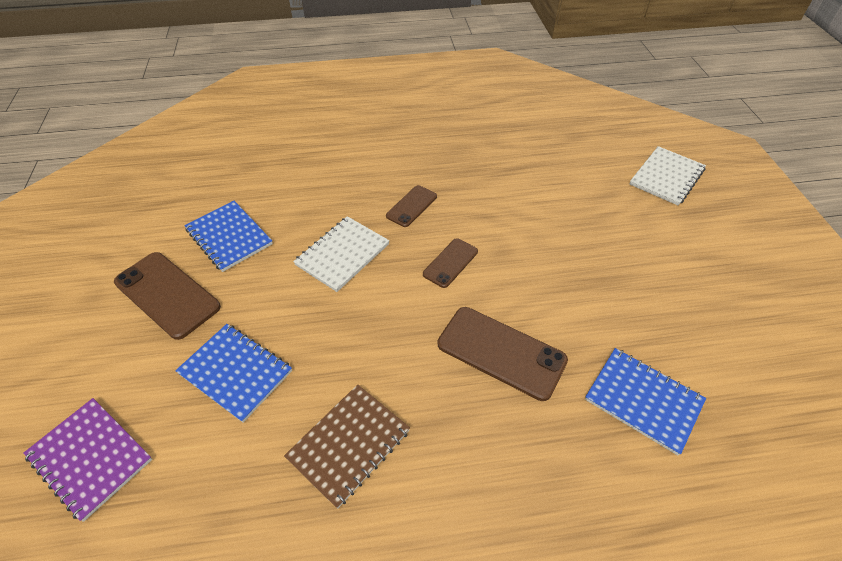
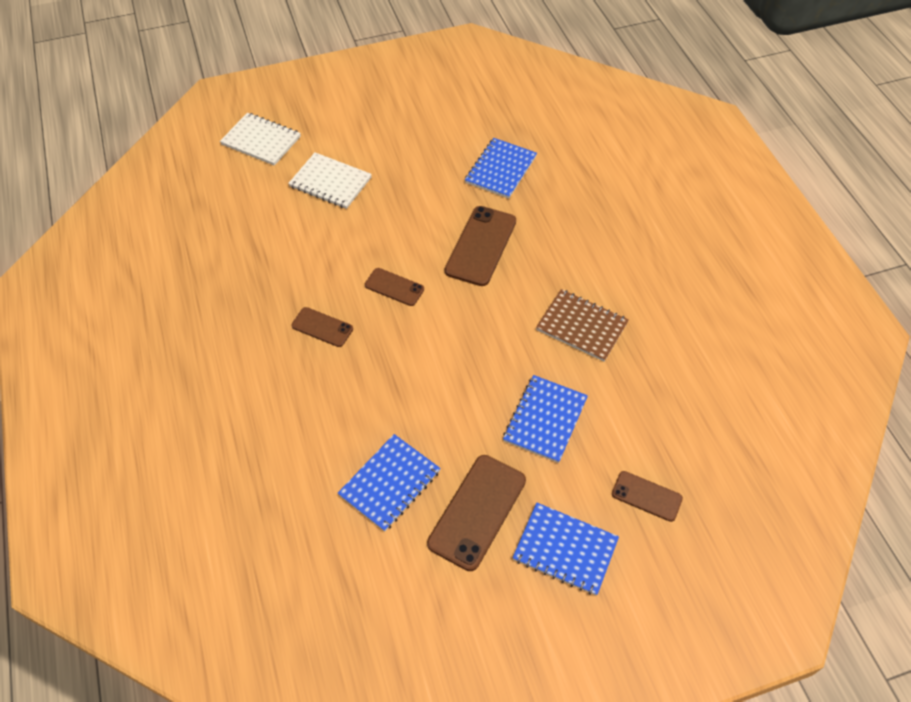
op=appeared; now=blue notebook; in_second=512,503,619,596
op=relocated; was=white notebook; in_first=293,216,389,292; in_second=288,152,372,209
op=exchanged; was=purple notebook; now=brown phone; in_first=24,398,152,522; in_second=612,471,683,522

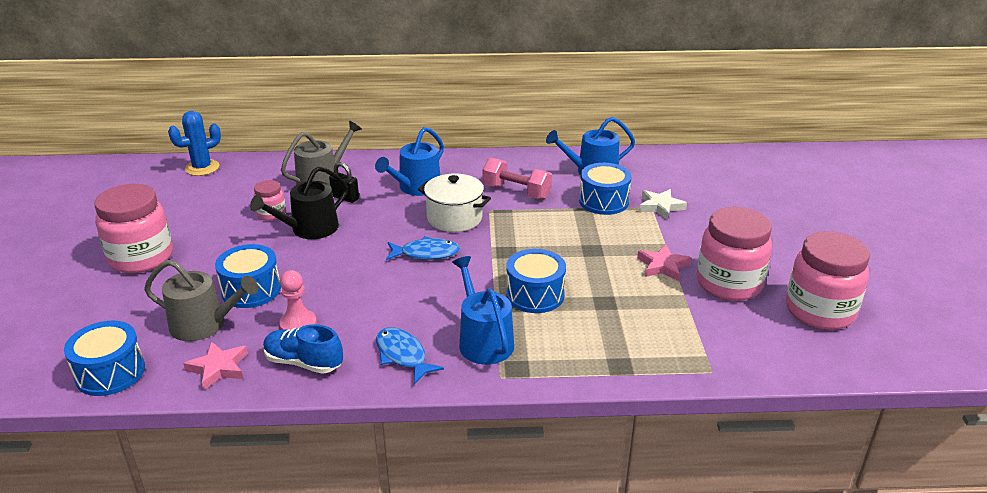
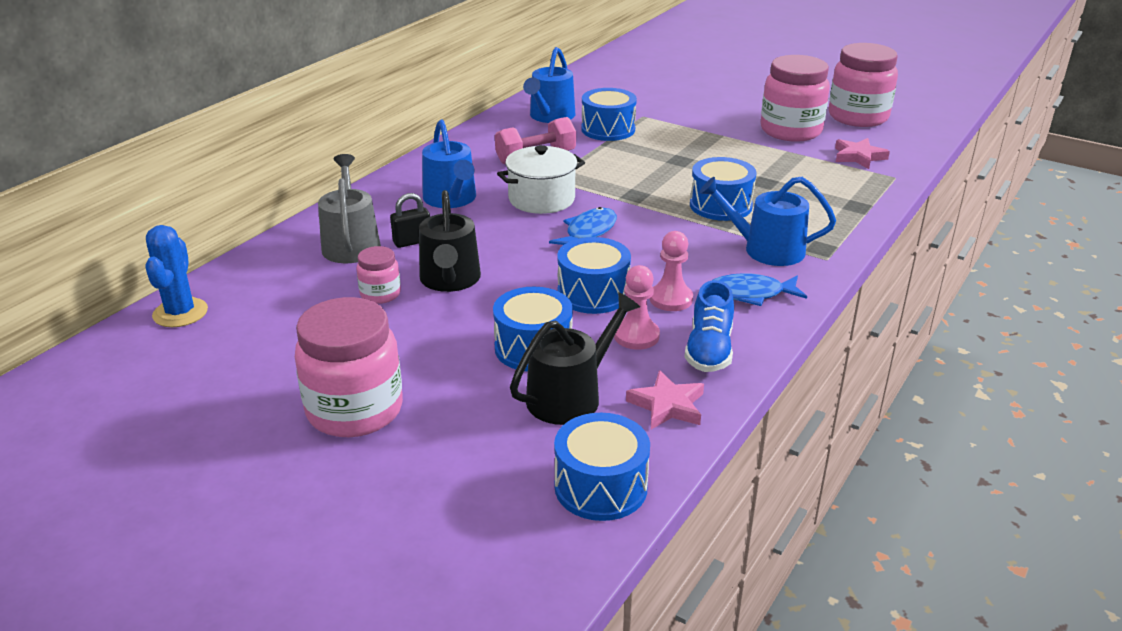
op=missing; was=white star; in_first=639,189,687,220
op=appeared; now=blue drum; in_second=557,237,631,314
op=appeared; now=pink pawn; in_second=650,231,693,311
op=relocated; was=pink star; in_first=637,244,691,281; in_second=835,138,890,169
op=colour; was=grey watering can; now=black watering can; in_first=144,260,258,341; in_second=510,292,640,425
op=spun; was=blue shoe; in_first=263,324,343,374; in_second=684,280,734,372; clockwise=-45

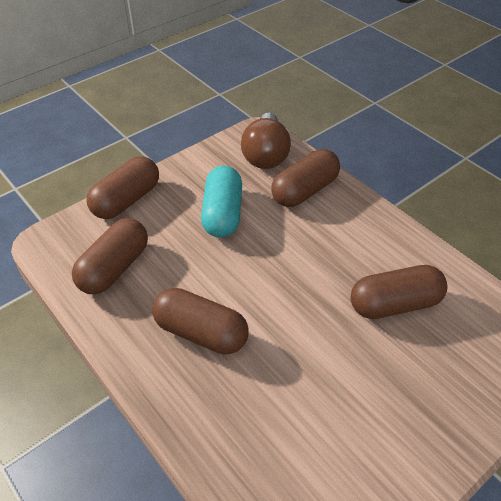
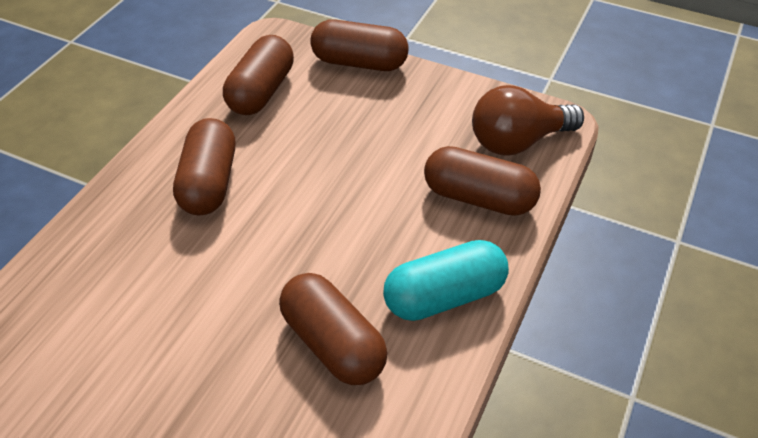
op=relocated; was=turquoise capsule; in_first=201,166,242,238; in_second=383,240,509,321
op=spun; was=brown capsule; in_first=72,218,148,294; in_second=223,35,294,115; clockwise=-75

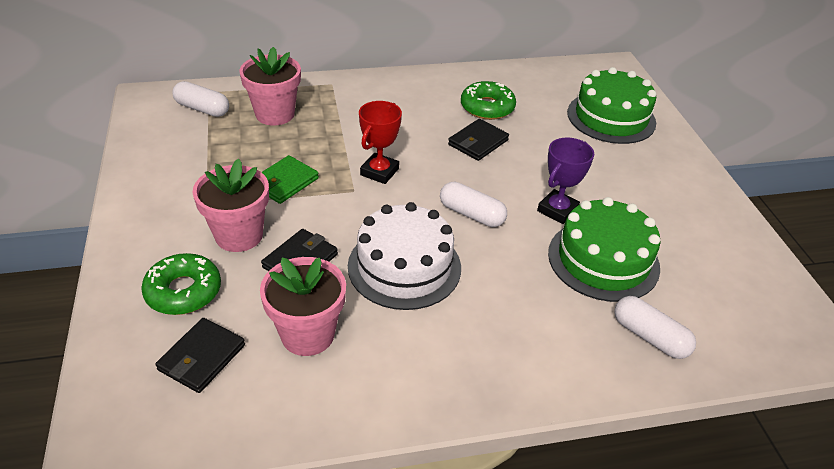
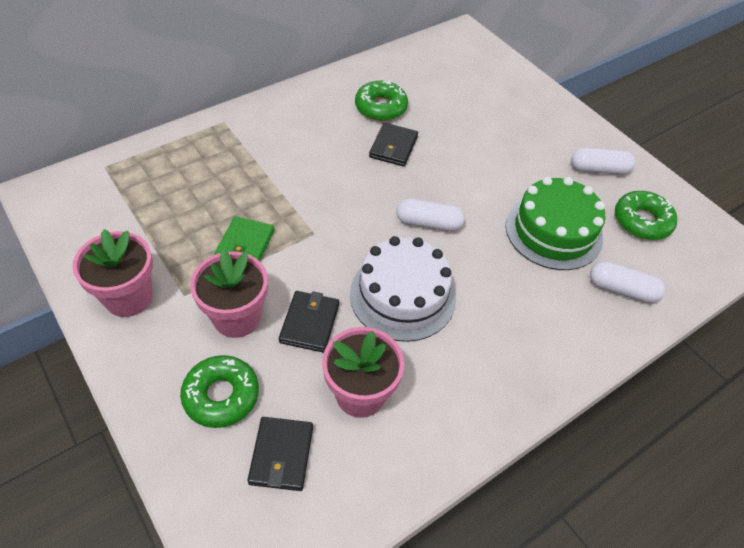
op=missing; was=red trophy; in_first=359,101,402,184
op=missing; was=purple trophy; in_first=537,138,594,224
op=missing; was=green cake; in_first=567,67,656,144
op=appeared; now=green donut; in_second=615,191,677,240
op=relocated; was=white capsule; in_first=172,81,229,117; in_second=571,148,635,175
op=relocated; was=pink flower pot; in_first=239,47,301,126; in_second=72,229,153,317

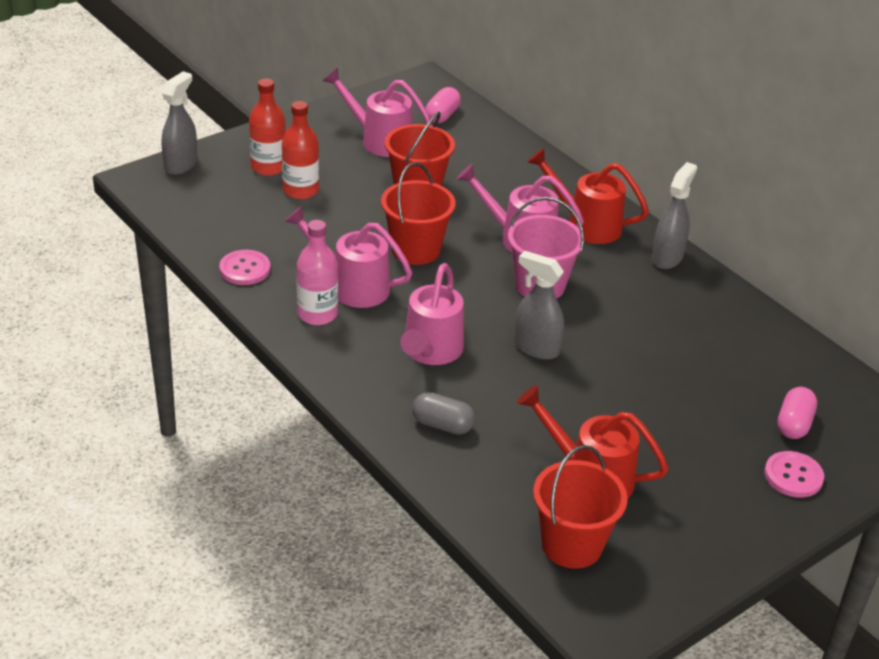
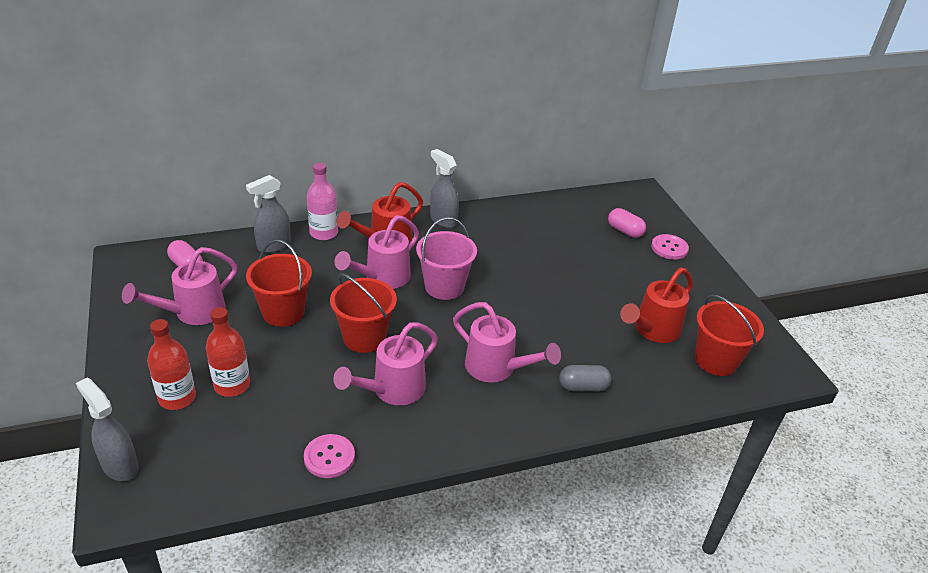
op=relocated; was=pink bottle; in_first=297,220,338,325; in_second=307,163,338,240
op=relocated; was=grey spray bottle; in_first=514,251,564,360; in_second=246,175,291,253
op=spun; was=grey capsule; in_first=412,392,475,435; in_second=559,365,611,392; clockwise=45

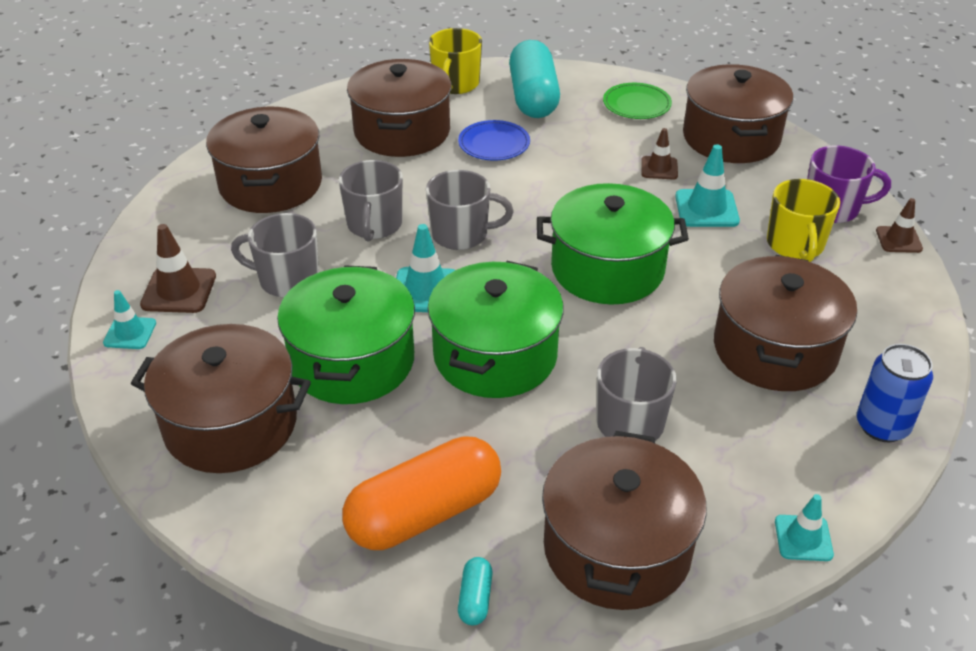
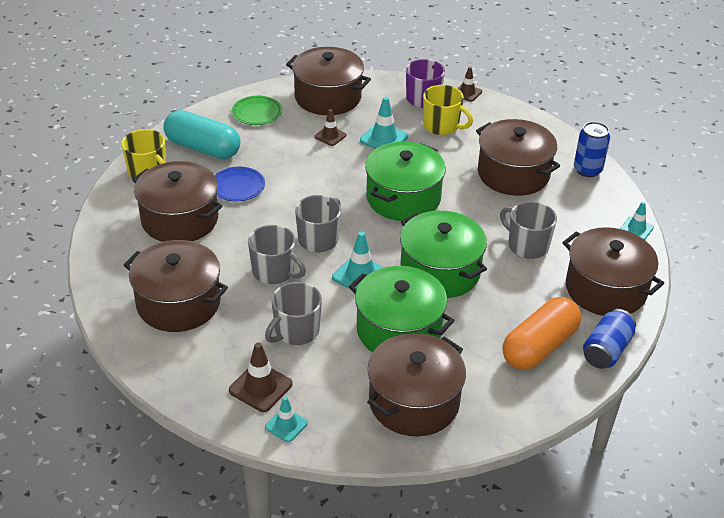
op=exchanged; was=turquoise capsule; now=blue can; in_first=458,557,493,625; in_second=583,309,636,369
op=spun; was=orange capsule; in_first=342,436,501,550; in_second=502,297,581,370; clockwise=45

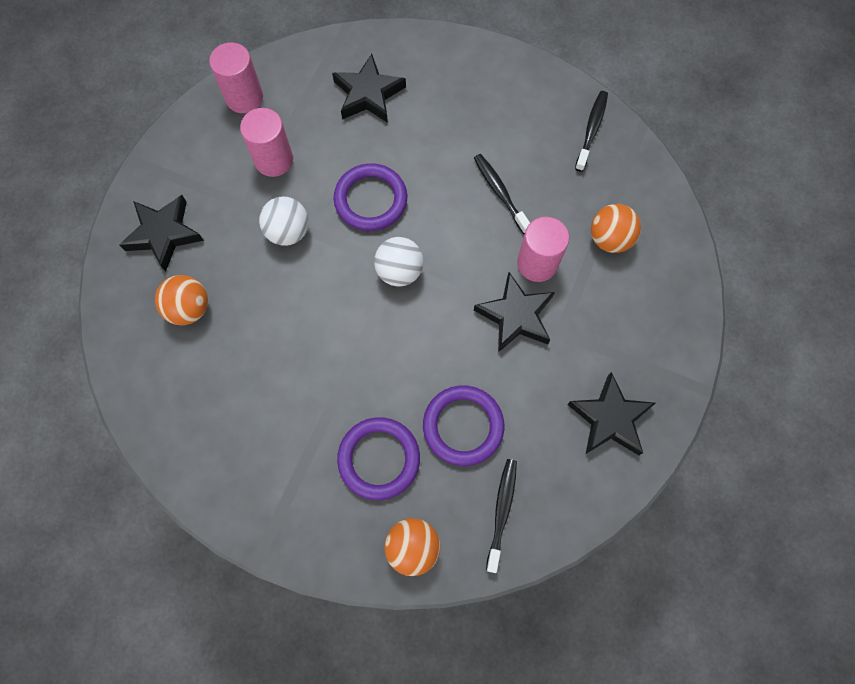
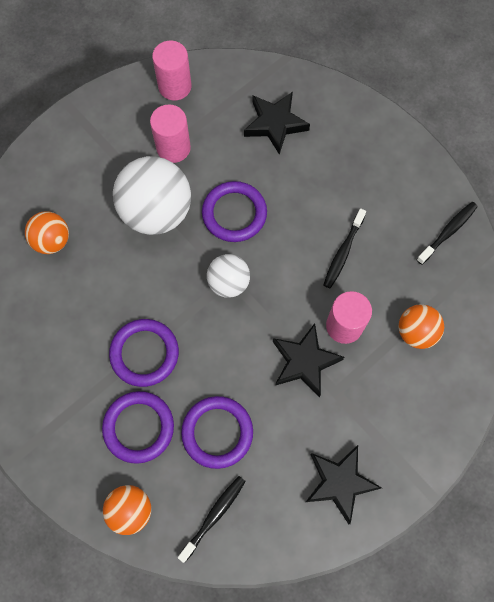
op=missing; was=black star; in_first=119,195,204,272
op=appeared; now=purple ring; in_second=109,319,179,387
op=spun; was=black toothbrush; in_first=474,154,530,234; in_second=323,208,366,288; clockwise=-150
op=size; was=white ball; in_first=259,196,309,246; in_second=113,156,191,235; ratio=1.8

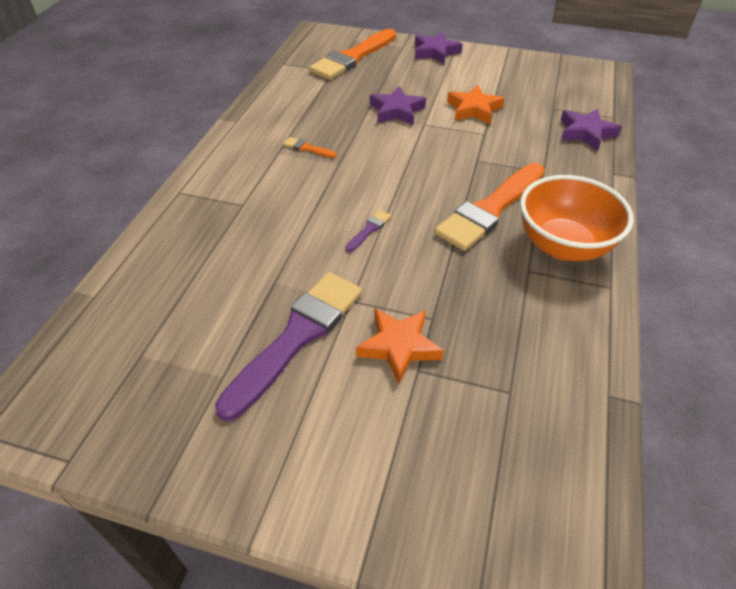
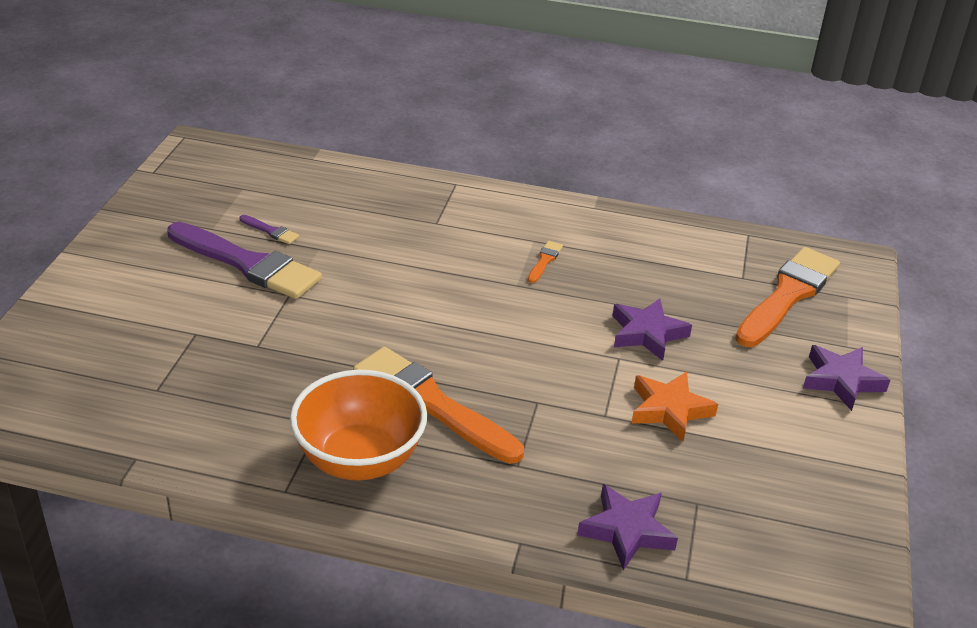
op=missing; was=orange star; in_first=356,309,444,384
op=relocated; was=purple brush; in_first=345,210,391,252; in_second=239,215,299,244
op=spun; was=orange brush; in_first=309,29,396,80; in_second=735,247,840,347; clockwise=90

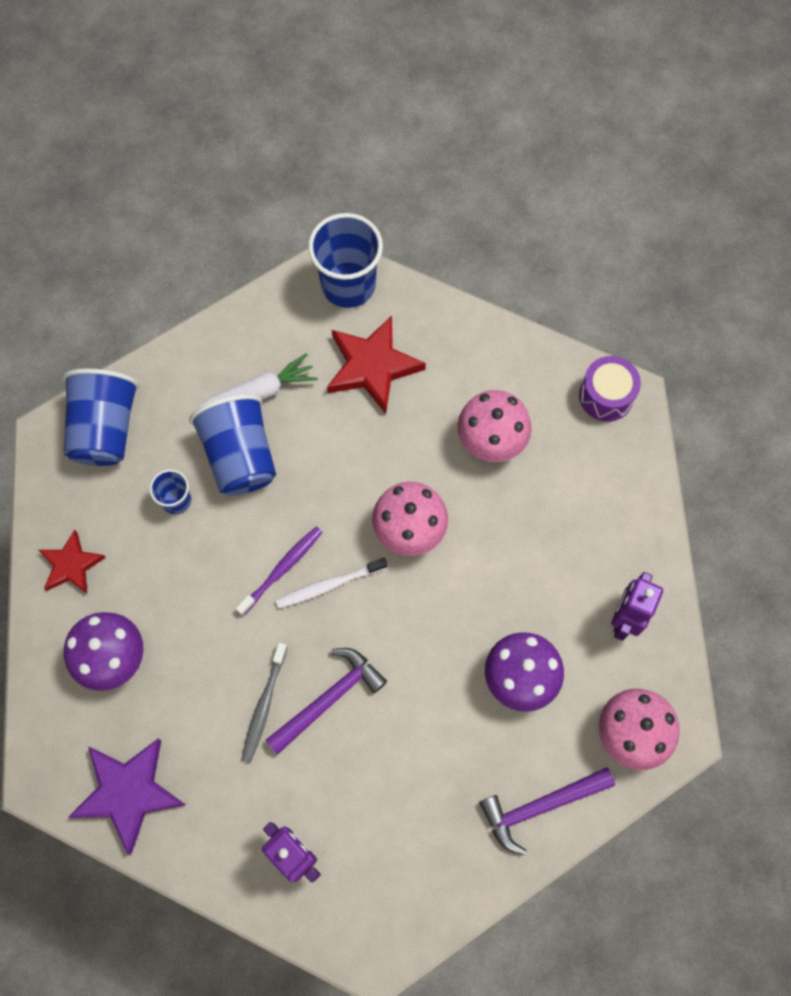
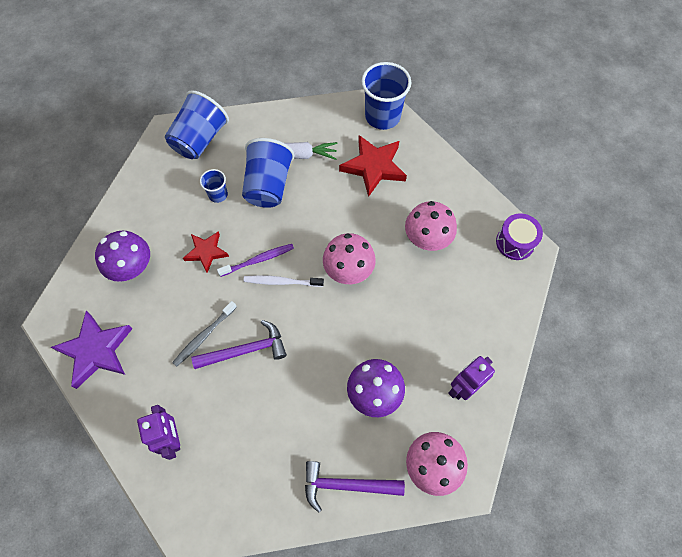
op=relocated; was=red star; in_first=39,530,106,593; in_second=183,231,229,273

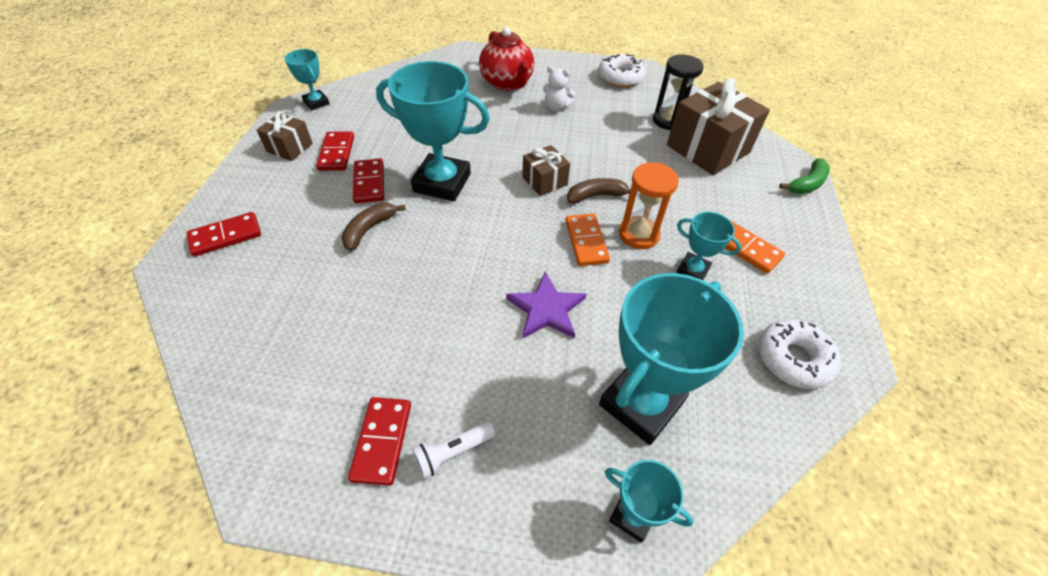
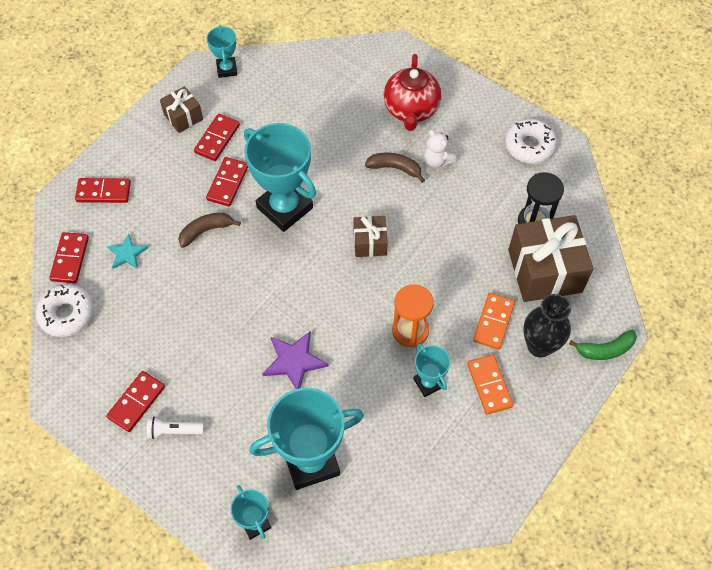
op=appeared; now=red domino; in_second=49,232,89,283
op=appeared; now=turquoise star; in_second=107,234,148,269
op=appeared; now=black vase; in_second=523,294,571,358
op=relocated; was=orange domino; in_first=565,213,610,266; in_second=473,293,515,350
op=relocated; was=brown banana; in_first=567,178,631,204; in_second=365,153,425,183
op=relocated; was=white donut; in_first=758,319,841,389; in_second=36,284,94,337

